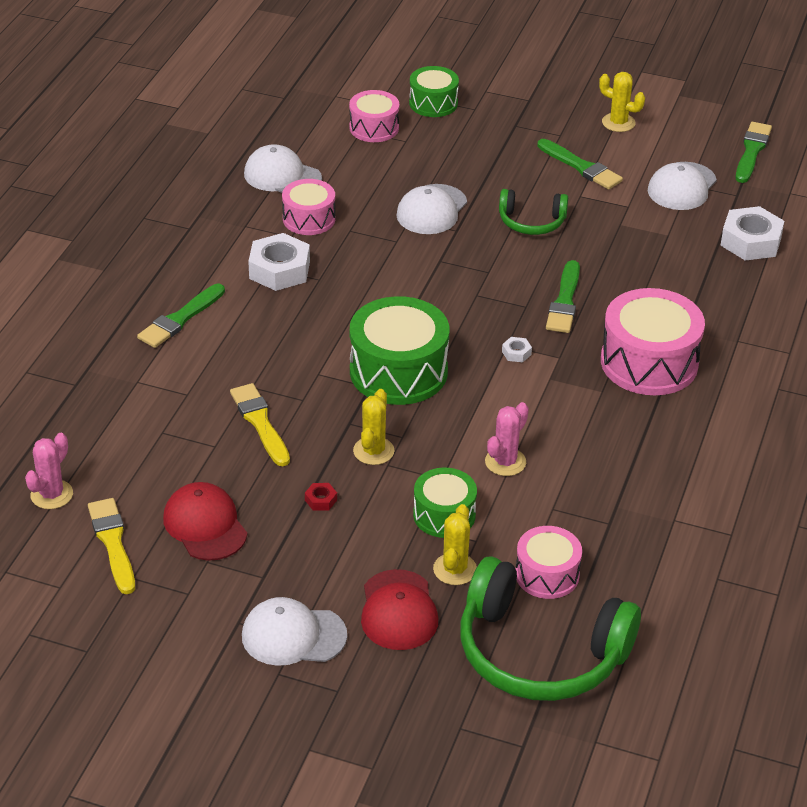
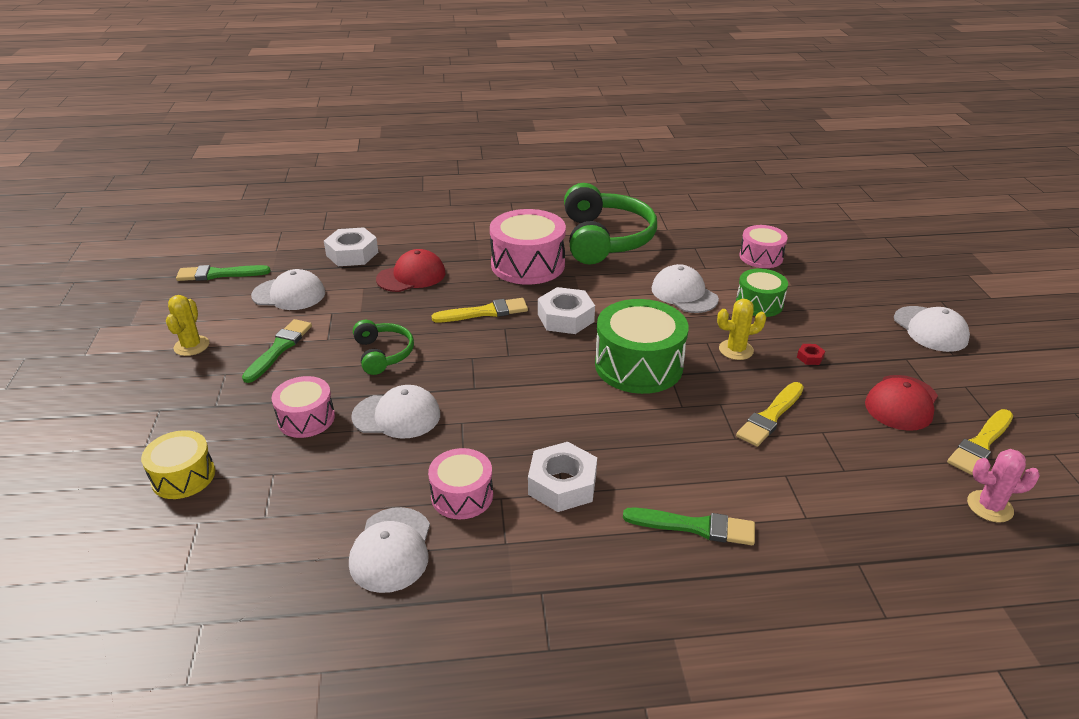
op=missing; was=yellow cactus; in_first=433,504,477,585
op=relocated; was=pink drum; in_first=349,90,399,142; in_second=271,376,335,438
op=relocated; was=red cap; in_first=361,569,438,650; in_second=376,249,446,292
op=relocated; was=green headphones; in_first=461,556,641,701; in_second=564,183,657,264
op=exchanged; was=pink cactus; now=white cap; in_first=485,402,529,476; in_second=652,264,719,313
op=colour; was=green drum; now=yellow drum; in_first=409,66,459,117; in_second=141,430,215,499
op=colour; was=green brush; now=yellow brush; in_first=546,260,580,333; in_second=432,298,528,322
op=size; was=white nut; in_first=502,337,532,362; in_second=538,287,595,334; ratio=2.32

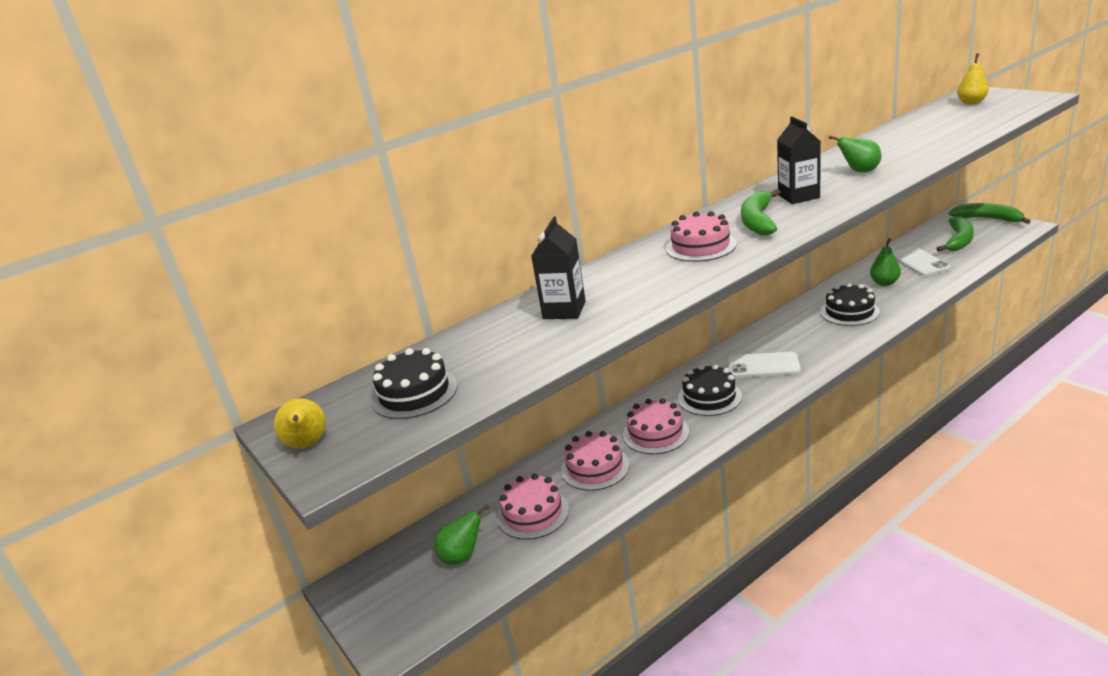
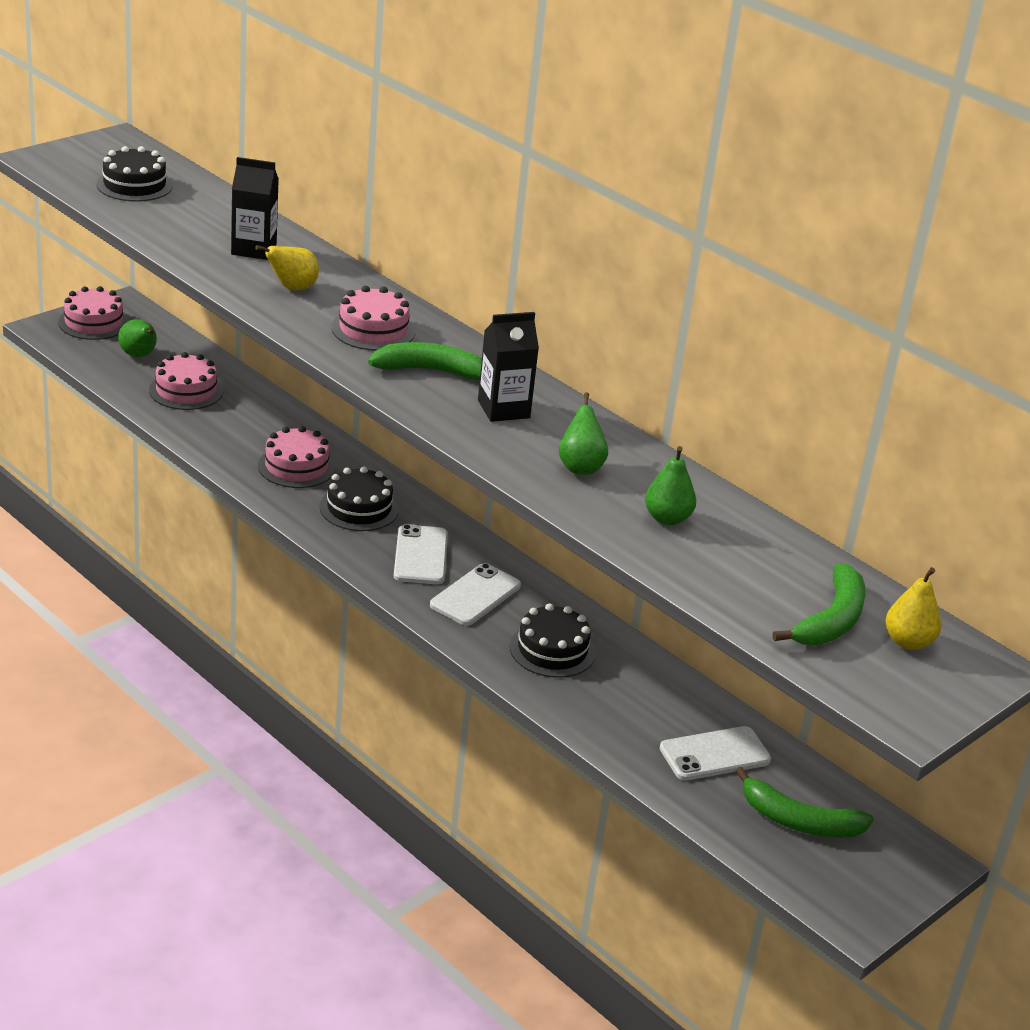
op=appeared; now=white phone; in_second=430,563,521,626
op=relocated; was=yellow pear; in_first=274,398,326,448; in_second=255,245,319,290
op=relocated; was=pink cake; in_first=561,431,630,491; in_second=58,286,129,340
op=relocated; was=green pear; in_first=870,238,901,286; in_second=645,446,696,525
op=relocated; was=green banana; in_first=949,203,1031,224; in_second=772,563,866,645

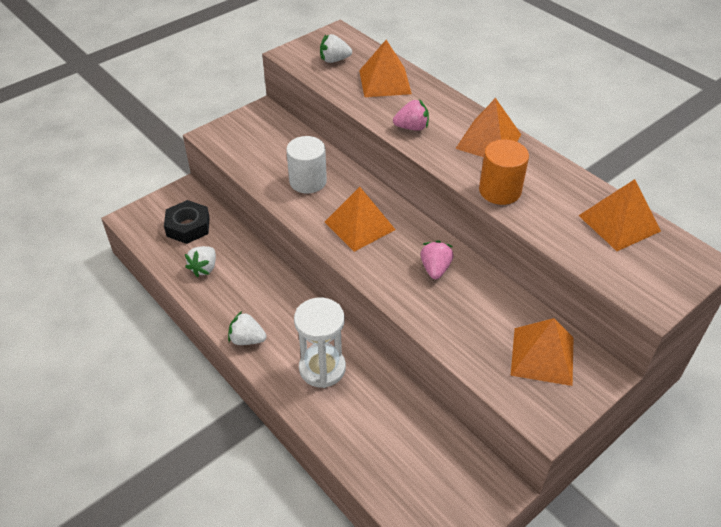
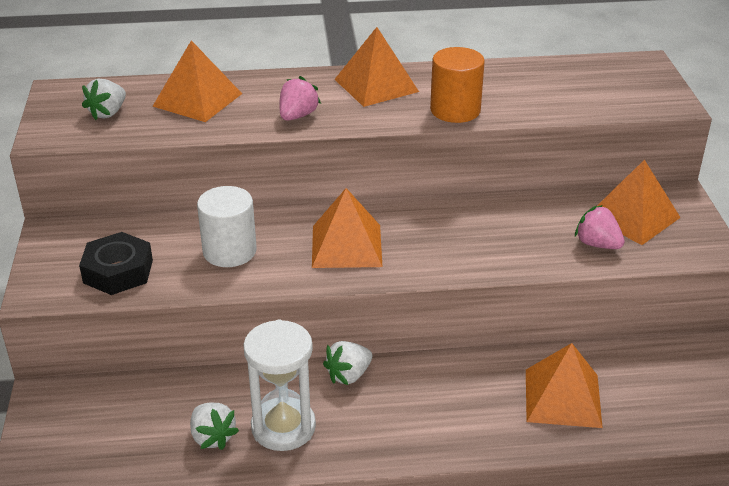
op=relocated; was=black nut; in_first=164,200,210,244; in_second=79,232,153,295
op=relocated; was=white strawberry; in_first=228,311,267,345; in_second=323,341,372,385
op=relocated; was=white hourglass; in_first=294,298,346,388; in_second=243,319,316,451
op=relocated; was=pink strawberry; in_first=420,240,454,279; in_second=575,205,625,249
op=relocated; was=orange pyramid; in_first=578,179,661,251; in_second=526,343,603,428

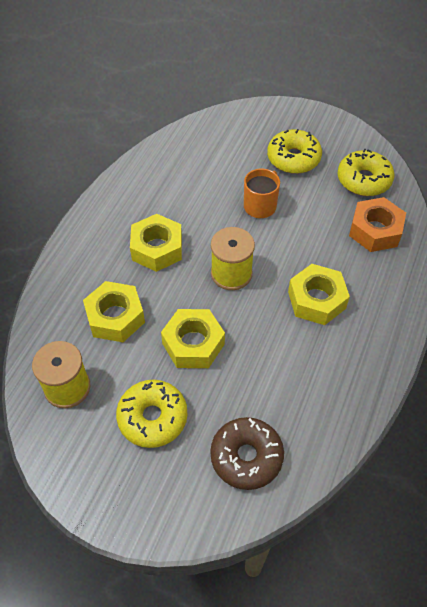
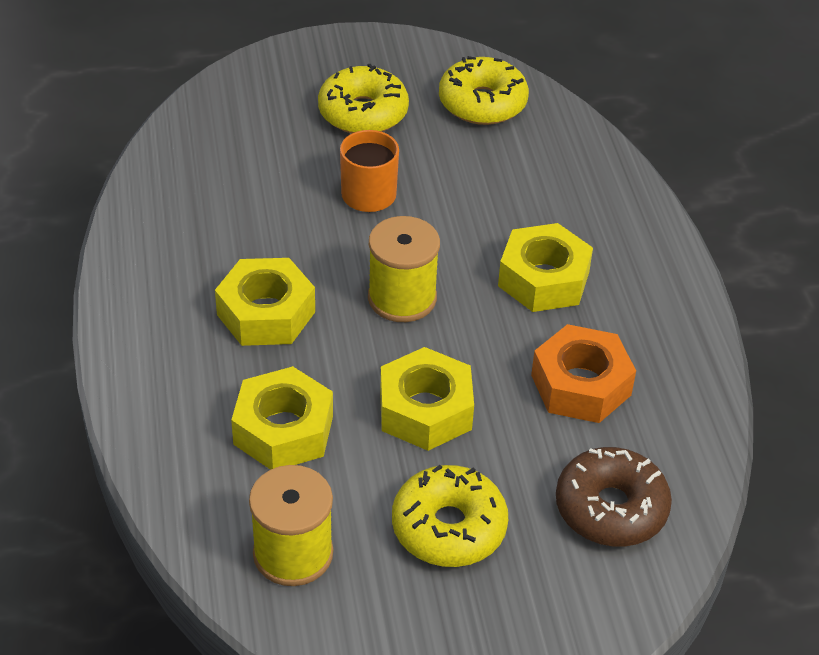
op=relocated; was=orange nut; in_first=349,197,406,252; in_second=531,324,636,423

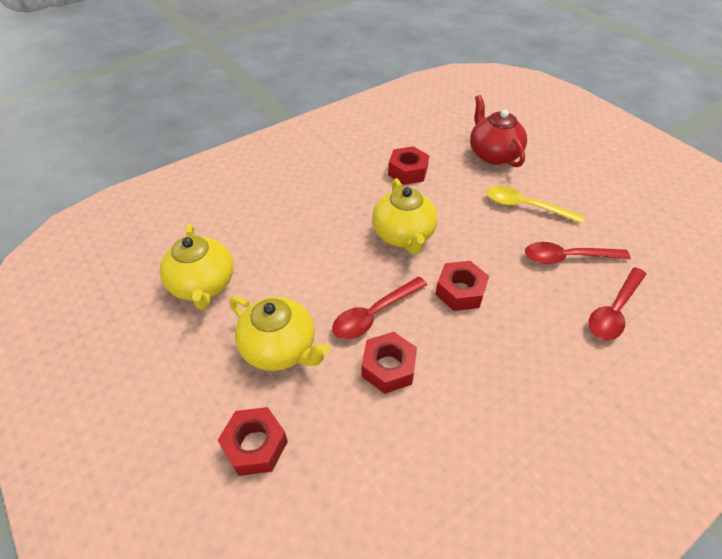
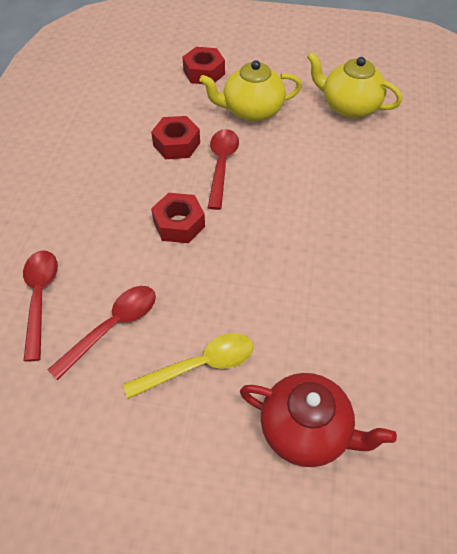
op=missing; was=yellow teapot; in_first=372,178,438,254
op=missing; was=red nut; in_first=388,146,429,185

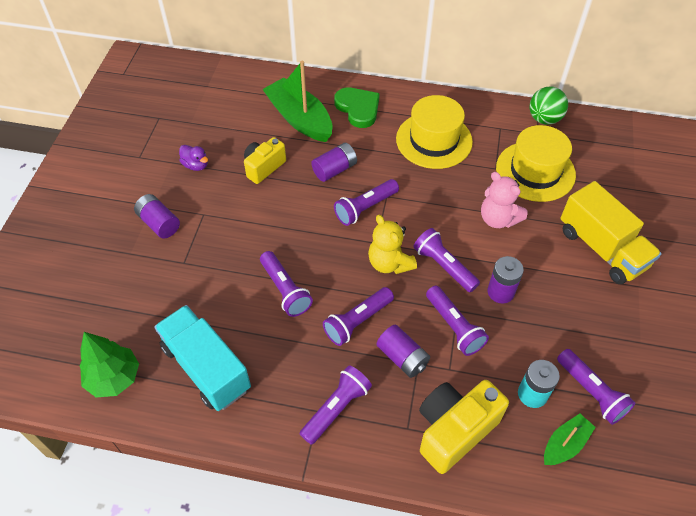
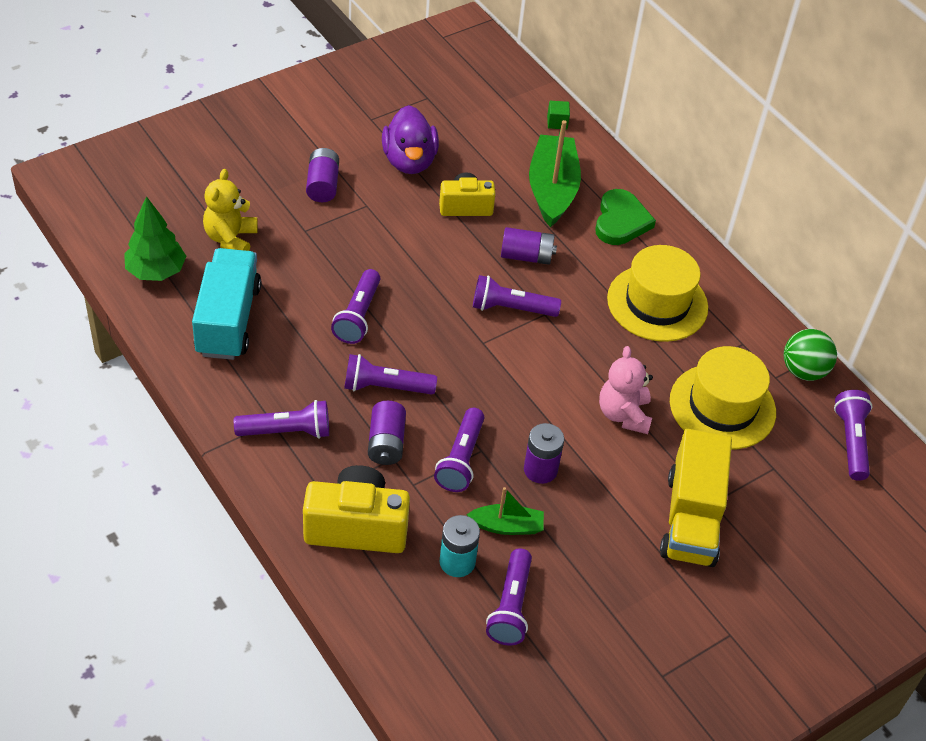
op=appeared; now=green cube; in_second=547,101,570,130
op=relocated; was=yellow teddy bear; in_first=368,215,417,274; in_second=203,169,258,251
op=relocated; was=purple flashlight; in_first=413,228,480,293; in_second=834,390,873,481
op=relocated; was=green boat; in_first=544,413,596,465; in_second=467,487,544,535
op=size; was=purple duck; in_first=179,145,208,171; in_second=382,105,439,174; ratio=1.89

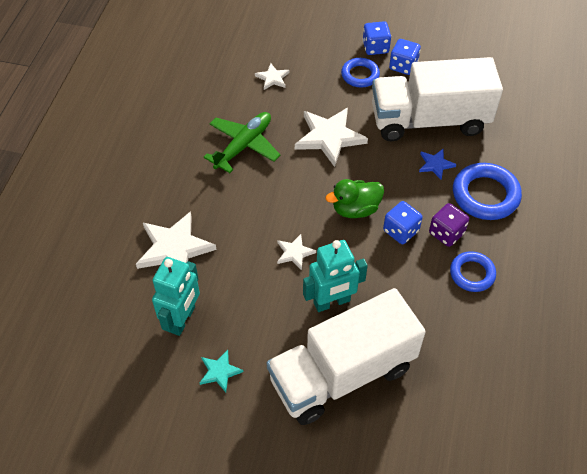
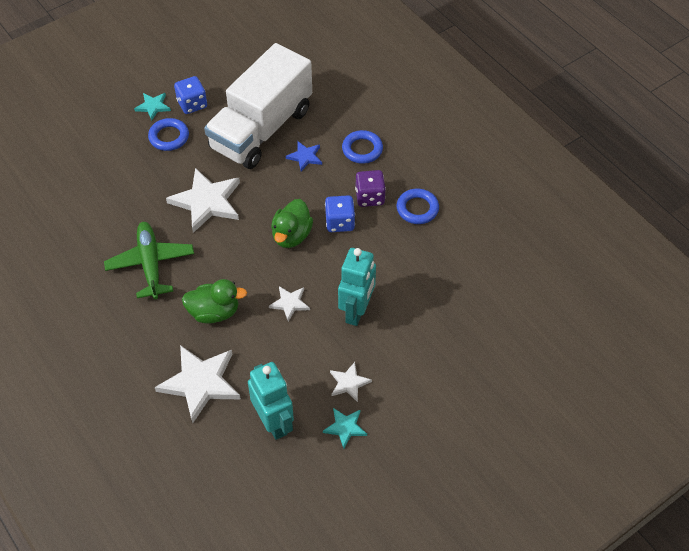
op=missing; was=white truck; in_first=267,288,426,425
op=appeared; now=green duck; in_second=182,279,247,324
op=relocated; was=white star; in_first=255,63,290,90; in_second=330,362,372,402
op=exchanged; was=blue dice; now=turquoise star; in_first=363,21,391,55; in_second=134,93,171,121
op=size; was=blue ring; in_first=453,163,522,220; in_second=342,130,383,164; ratio=0.63

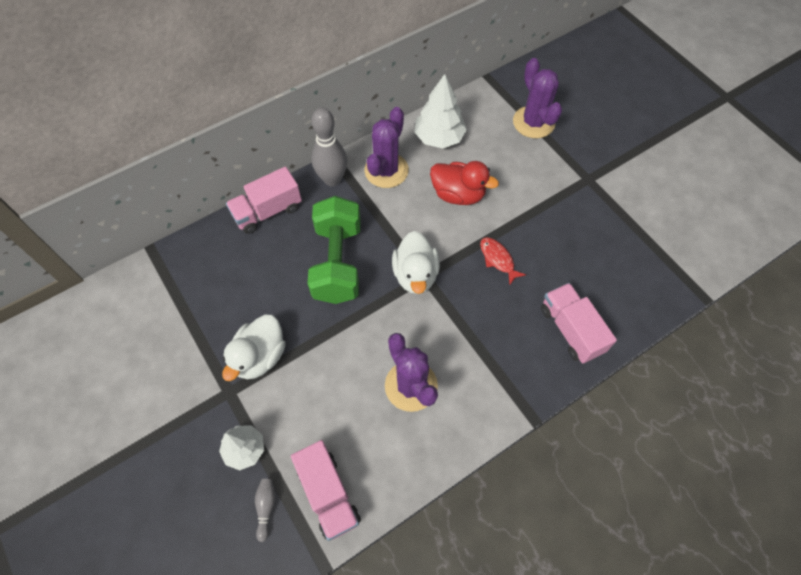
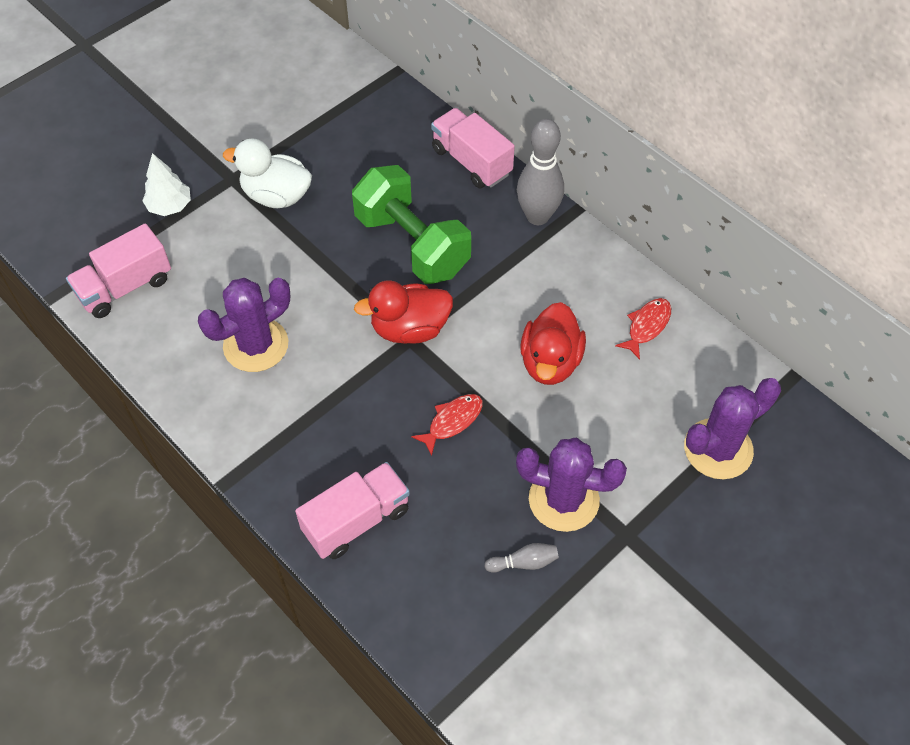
op=relocated; was=grey bowling pin; in_first=255,479,276,542; in_second=484,543,559,573
op=relocated; was=purple cactus; in_first=364,107,409,188; in_second=516,437,627,532
op=exchanged; was=white tree; now=red fish; in_first=414,74,467,148; in_second=615,298,671,360
op=colour; was=white duck; now=red duck; in_first=392,231,440,294; in_second=354,280,453,344
op=spun; was=green dumbbell; in_first=307,196,361,304; in_second=352,165,471,284; clockwise=60

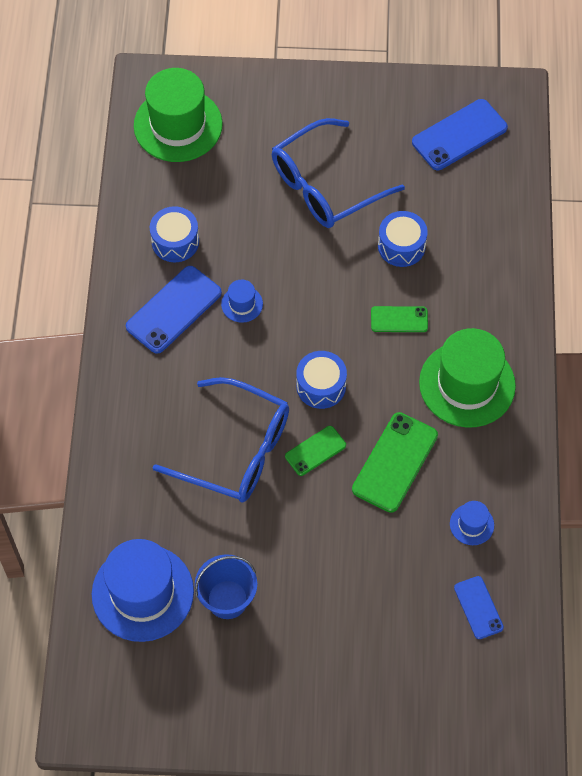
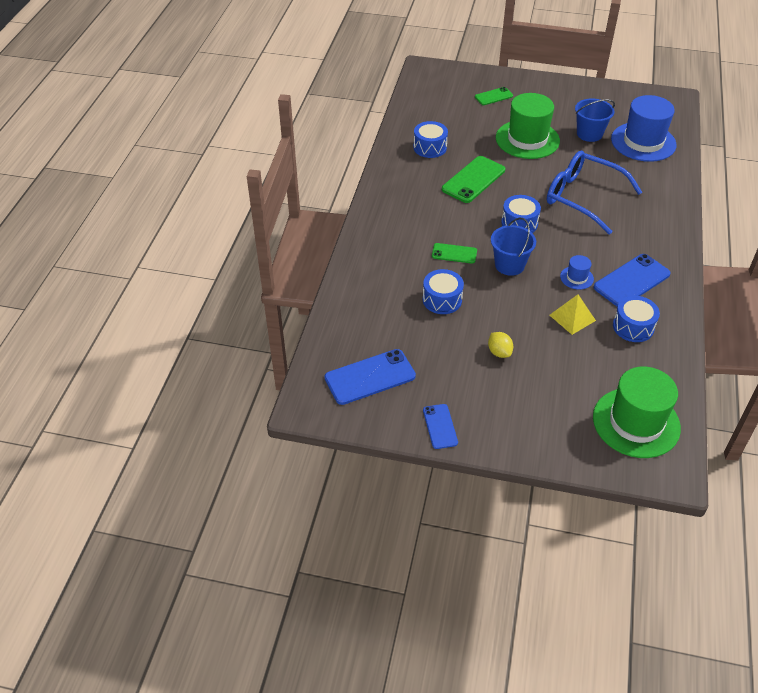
op=appeared; now=blue bucket; in_second=491,218,536,276
op=appeared; now=yellow pyramid; in_second=549,294,596,335
op=relocated; was=green phone; in_first=285,426,346,476; in_second=475,87,513,105
op=relocated; was=green hat; in_first=419,328,516,428; in_second=496,93,560,159
op=relocated; was=blue phone; in_first=454,576,504,639; in_second=423,404,458,449
op=exchanged; was=blue glasses; now=yellow lemon; in_first=272,118,405,228; in_second=488,332,513,358
op=exchanged; was=blue hat; now=blue drum; in_first=450,501,494,545; in_second=413,121,448,158

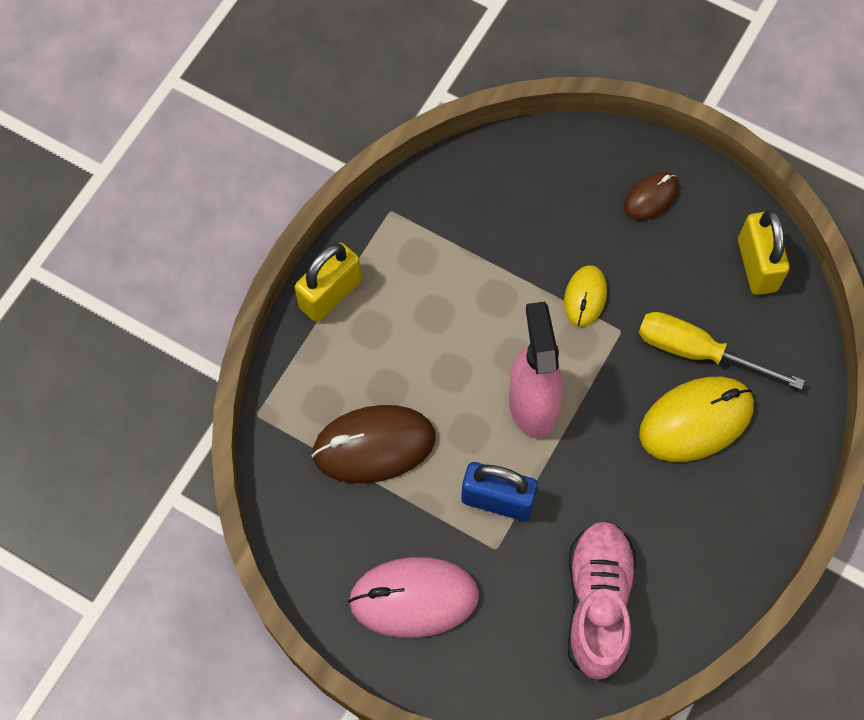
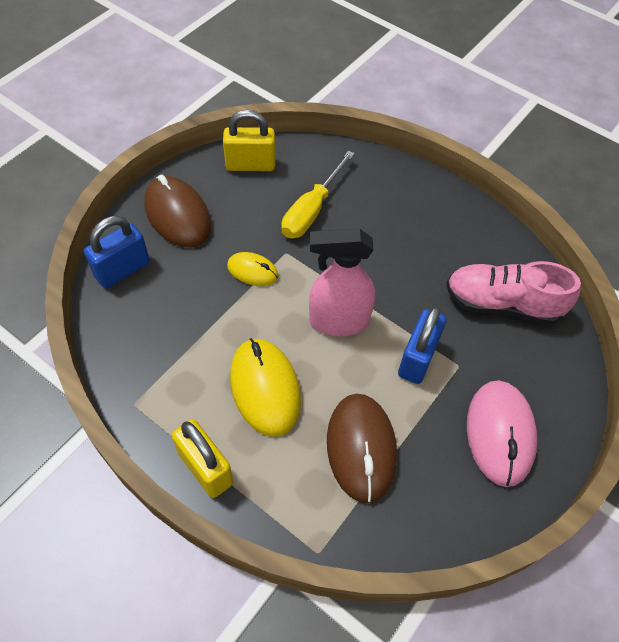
op=appeared; now=blue padlock; in_second=84,216,150,288
op=relocated; was=yellow mouse; in_first=639,377,754,462; in_second=230,338,301,437
op=size; was=brown mouse; in_first=624,172,679,220; in_second=144,175,211,247; ratio=1.79

